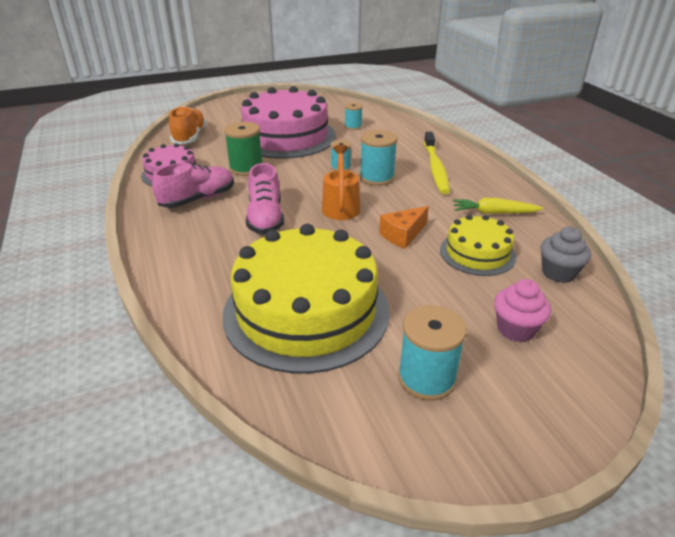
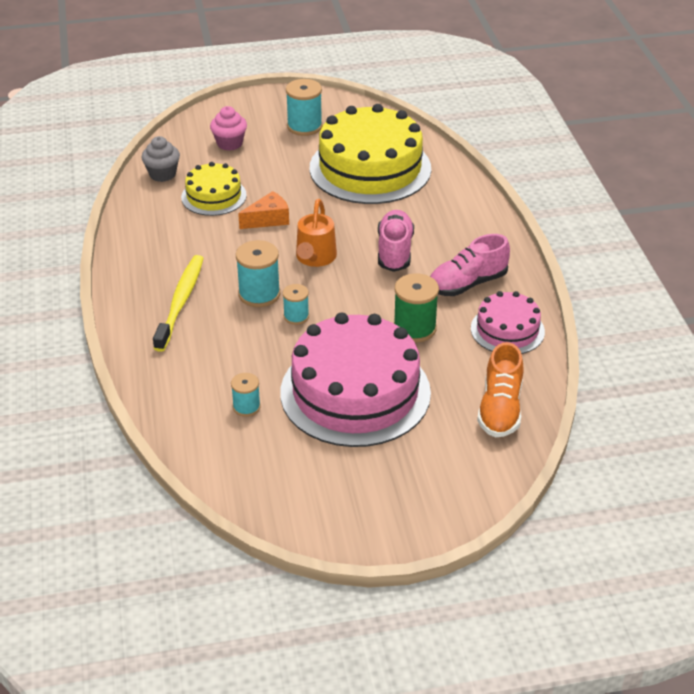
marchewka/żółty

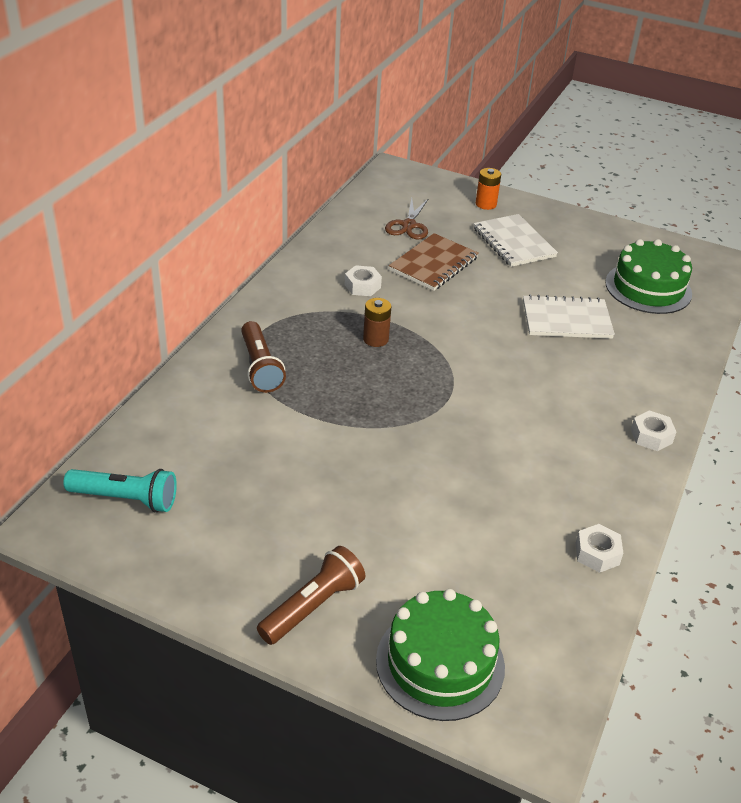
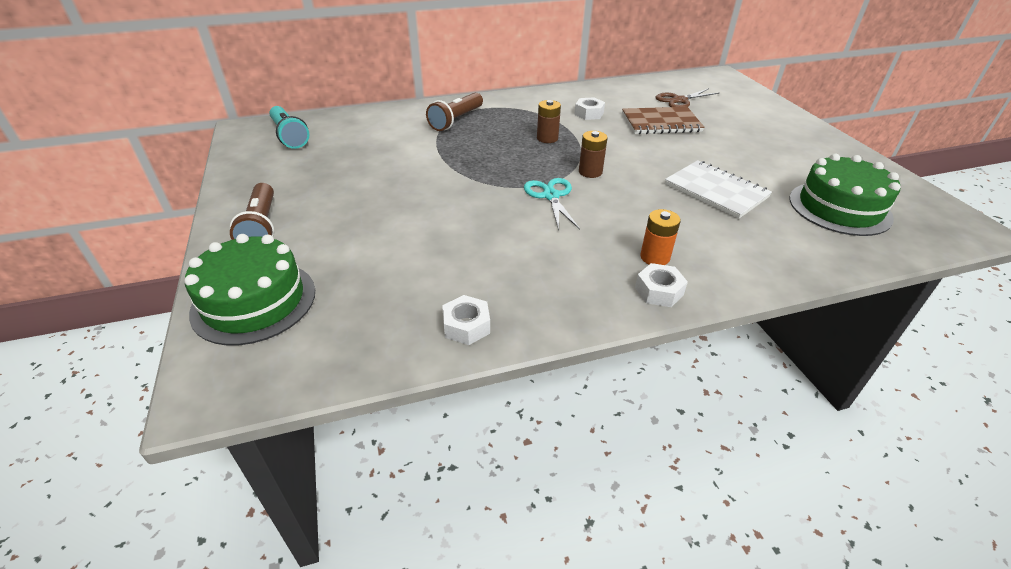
bateria/pomarańczowy; zeszyt/biały (1st from left in the first image); latarka/brązowy (1st from left); bateria/brązowy (2nd from left); nożyczki/turkusowy

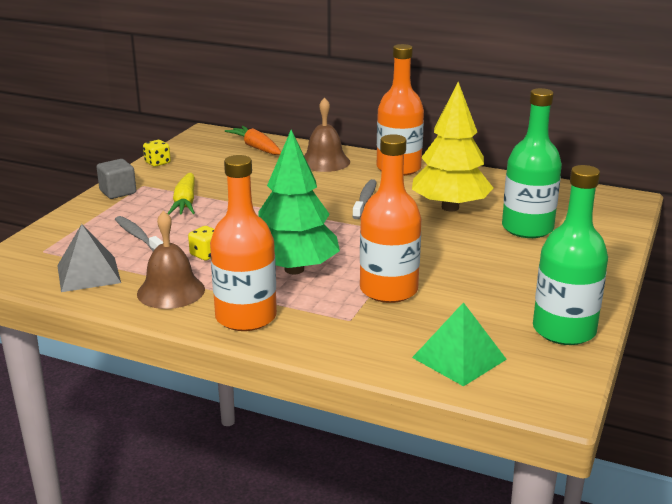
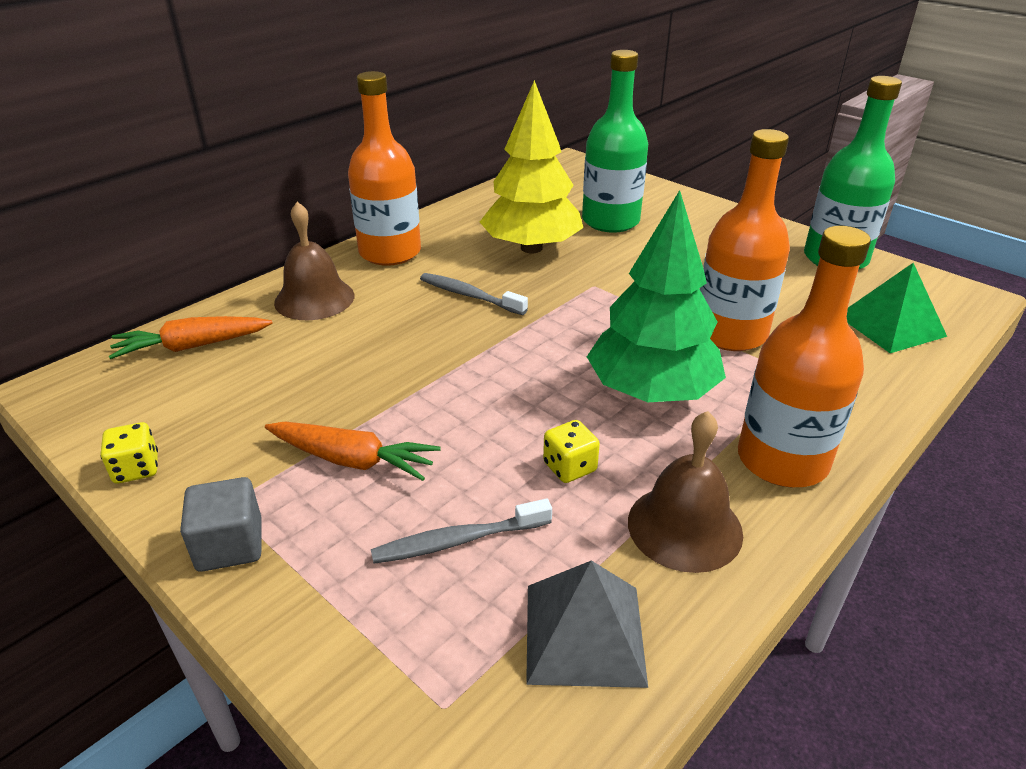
marchewka/pomarańczowy (2nd from left)

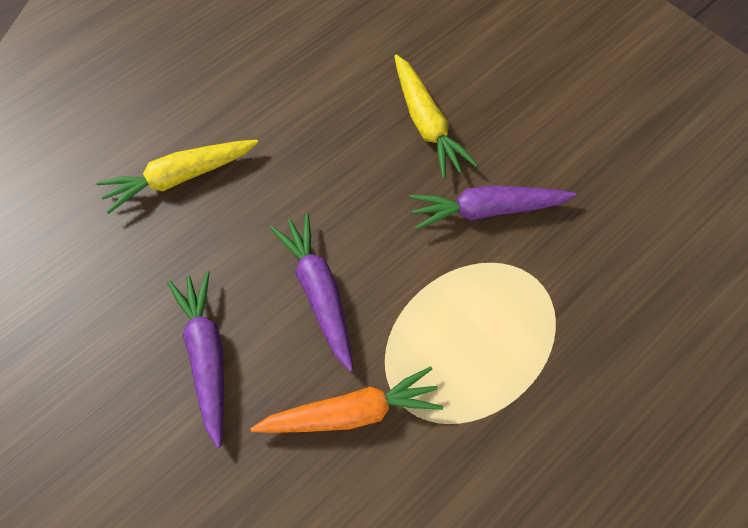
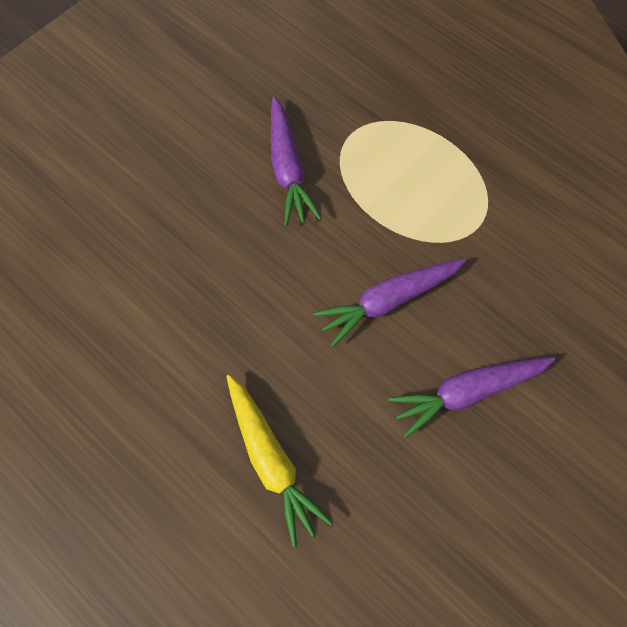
marchewka/żółty (2nd from left in the first image); marchewka/pomarańczowy

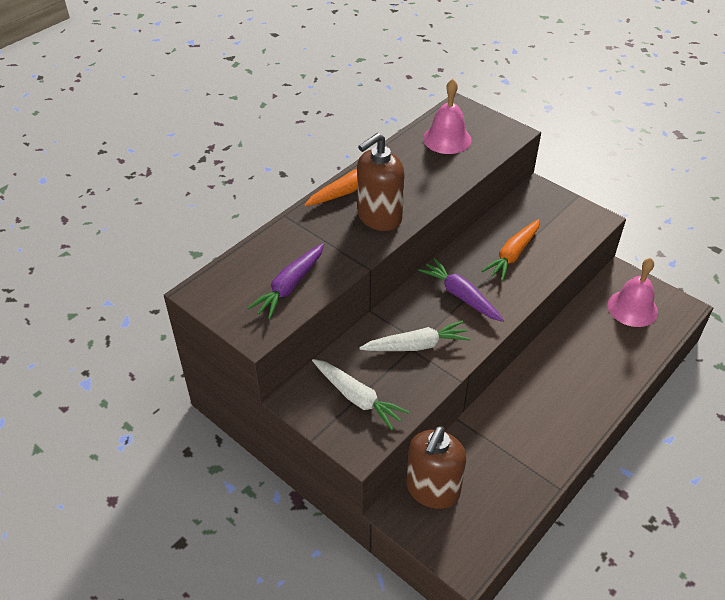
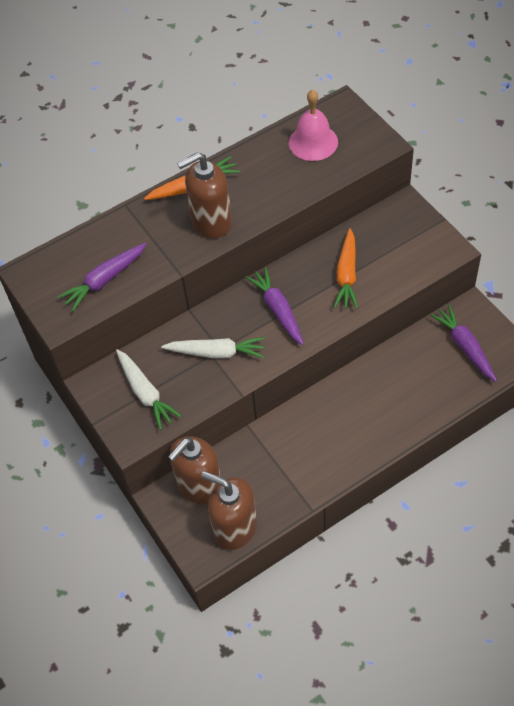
marchewka/pomarańczowy (2nd from left); marchewka/fioletowy (3rd from left); dozownik mydła/brązowy (3rd from left)

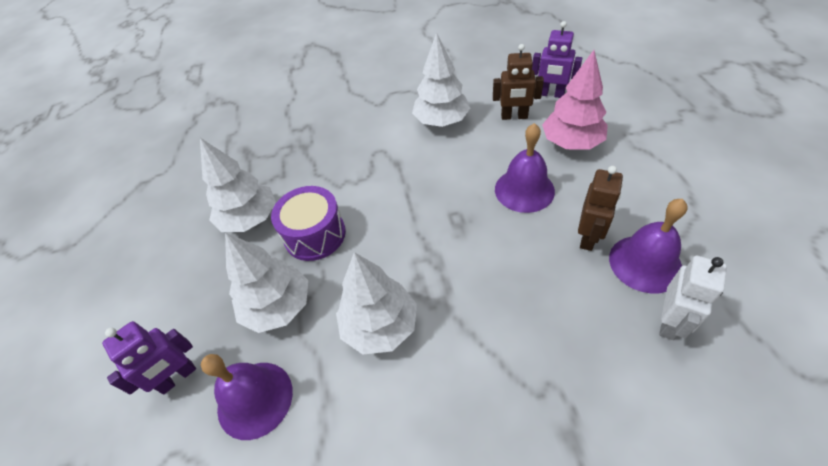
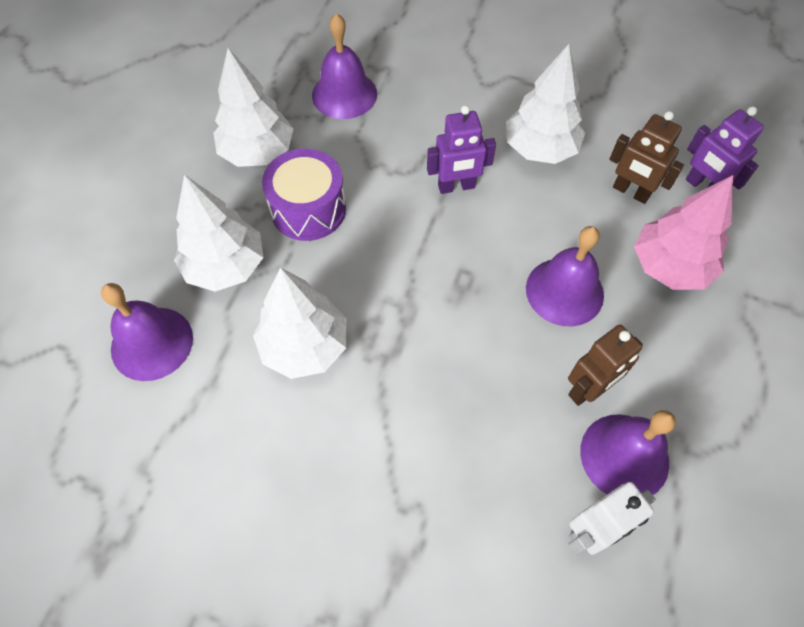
robot/fioletowy (1st from left); dzwonek/fioletowy (2nd from left)

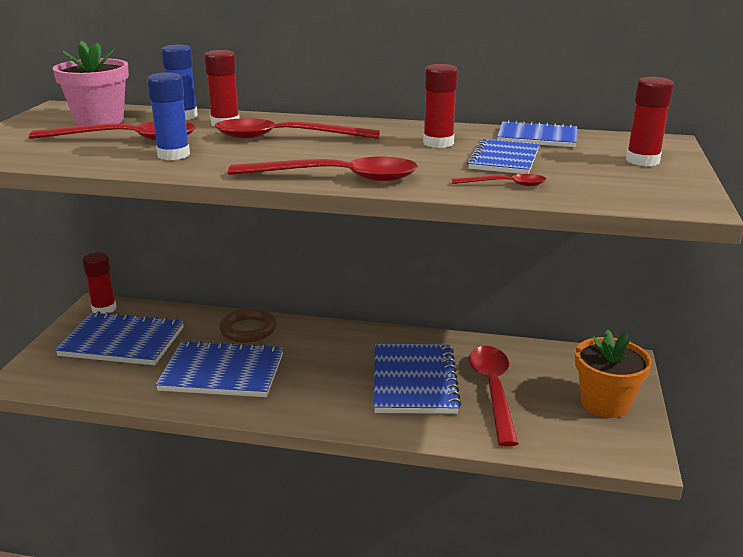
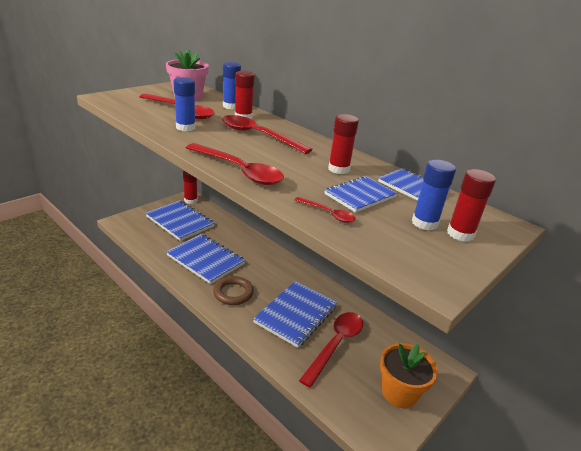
pierścień/brązowy; klej w sztyfcie/niebieski (3rd from left)

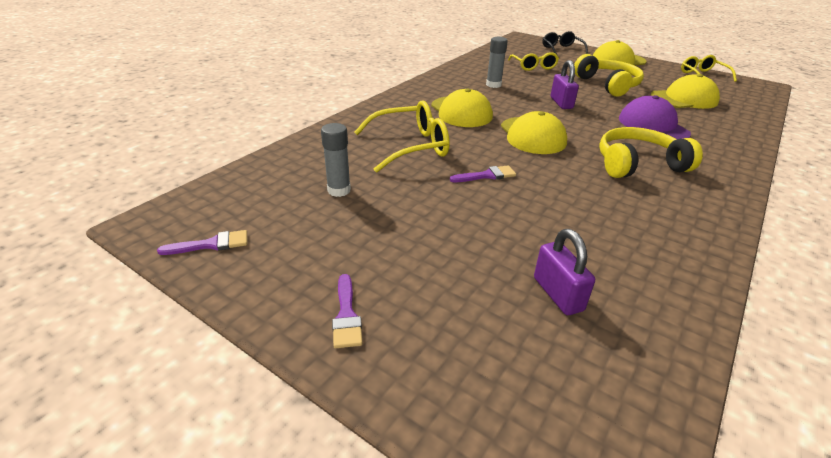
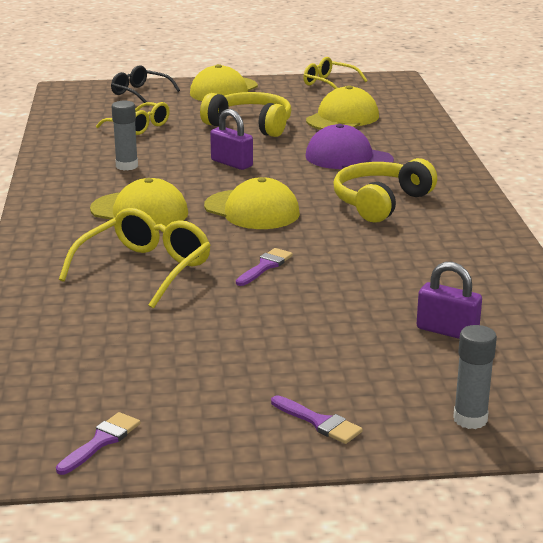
klej w sztyfcie/szary (2nd from left)

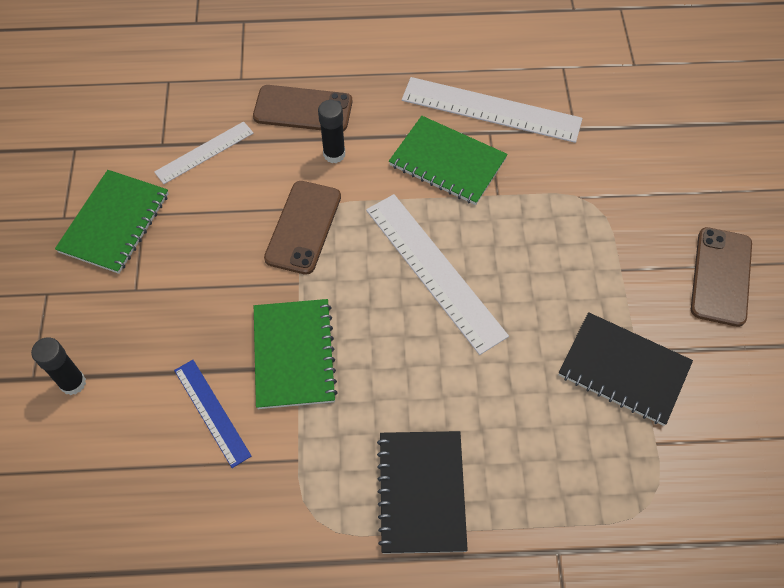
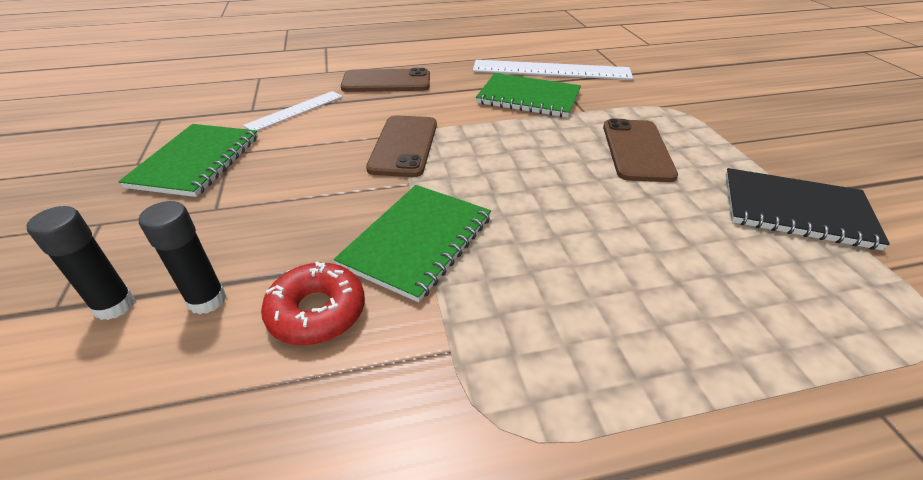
klej w sztyfcie/czarny (2nd from left); linijka/biały (2nd from left in the first image); telefon/brązowy (3rd from left); zeszyt/zielony (2nd from left); donut/czerwony; zeszyt/czarny (1st from left in the first image)

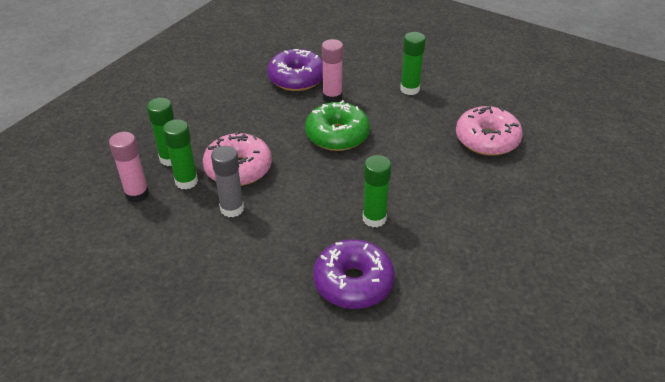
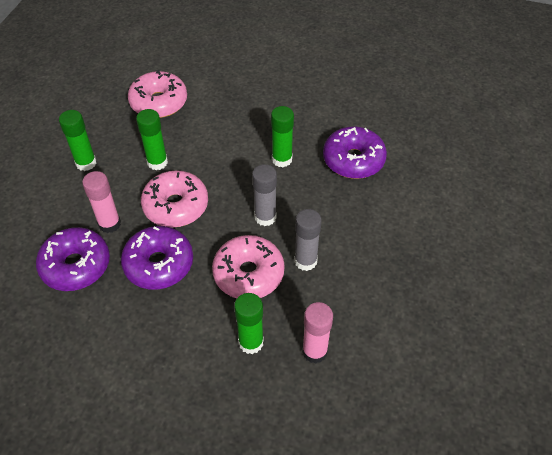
donut/różowy (2nd from left); klej w sztyfcie/zielony (2nd from left); klej w sztyfcie/szary (1st from left); donut/fioletowy (2nd from left)

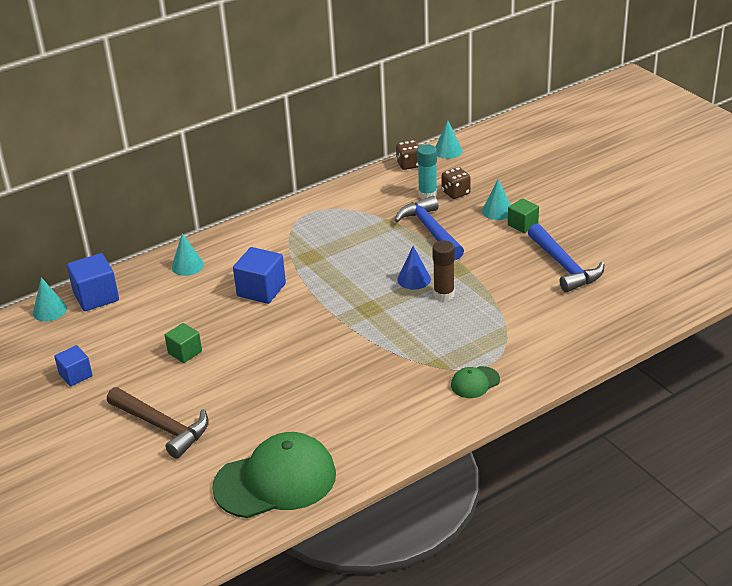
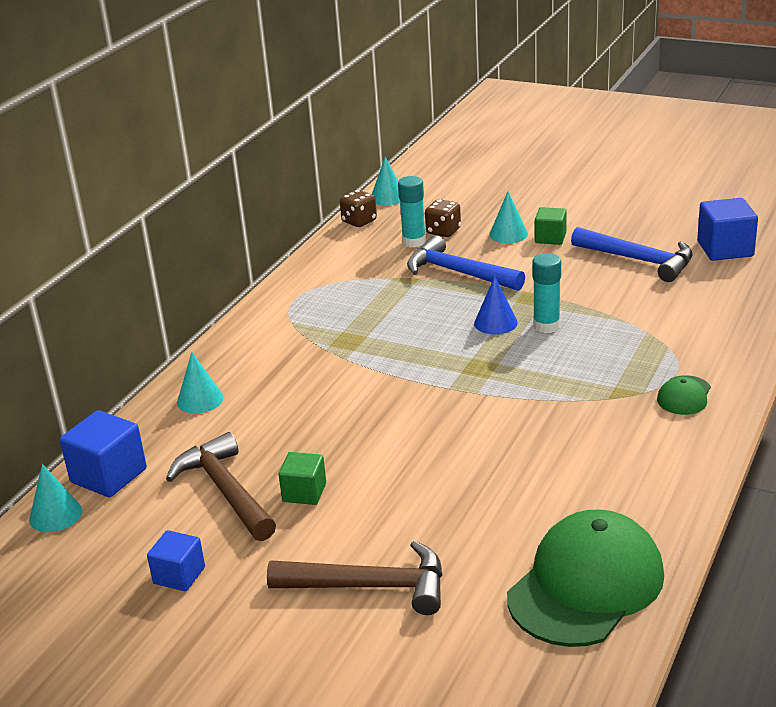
klej w sztyfcie/turkusowy (2nd from left); sześcian/niebieski (3rd from left); młotek/brązowy (1st from left)

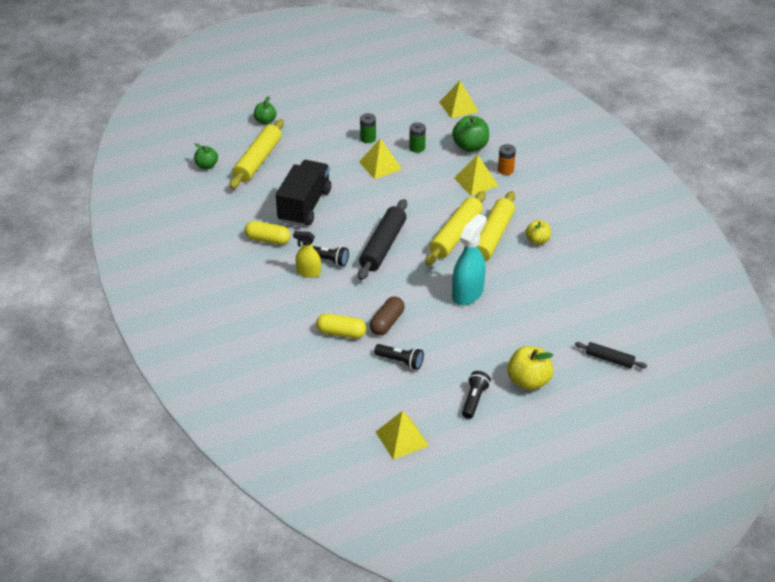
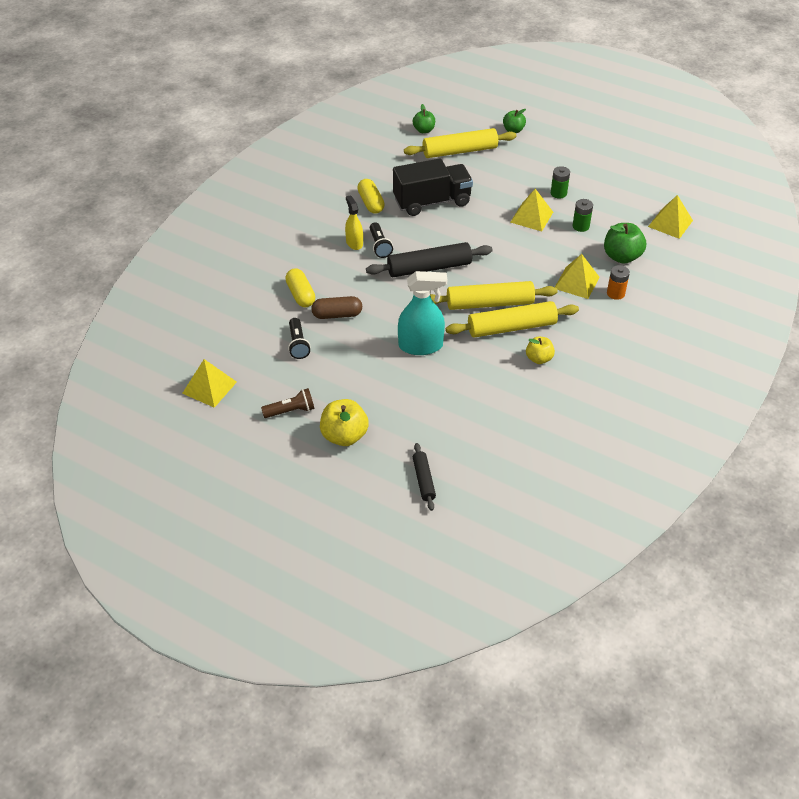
latarka/brązowy

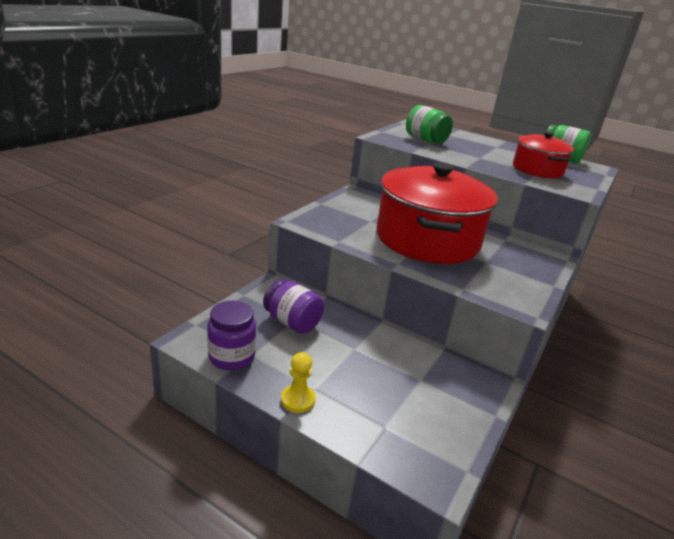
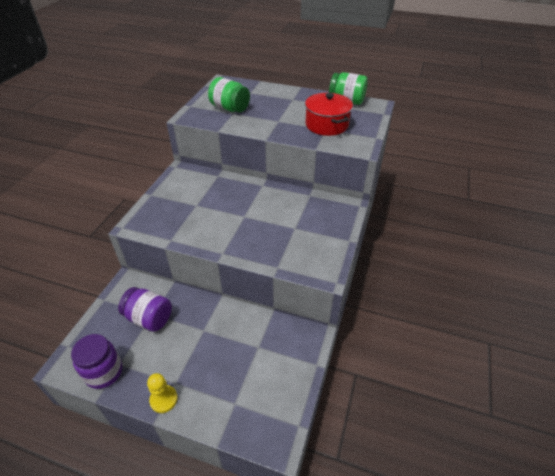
garnek/czerwony (1st from left in the first image)

